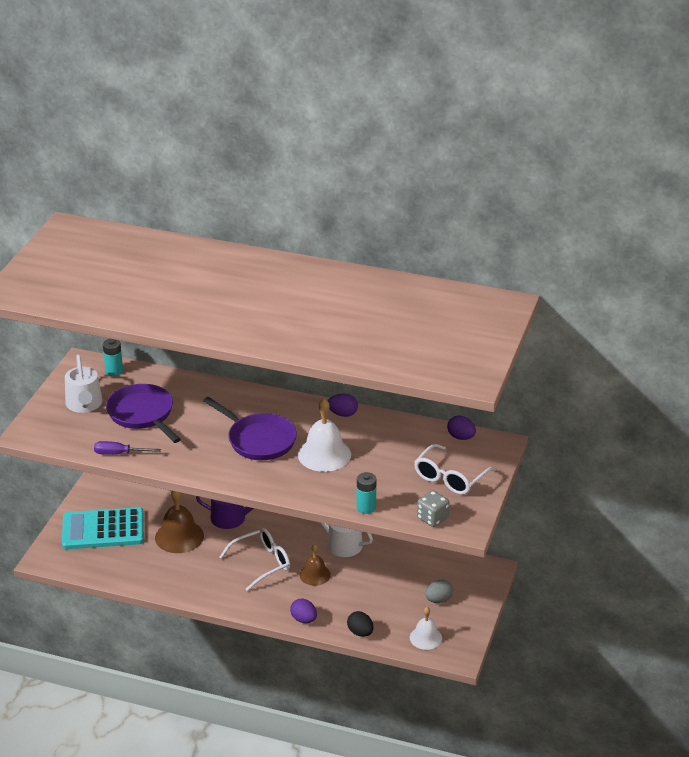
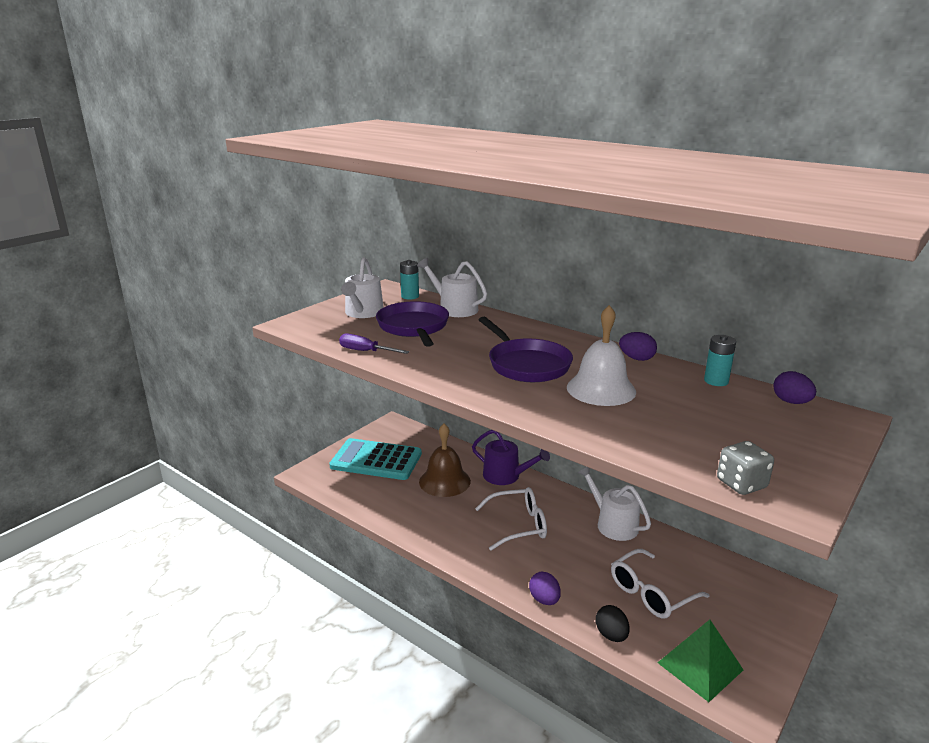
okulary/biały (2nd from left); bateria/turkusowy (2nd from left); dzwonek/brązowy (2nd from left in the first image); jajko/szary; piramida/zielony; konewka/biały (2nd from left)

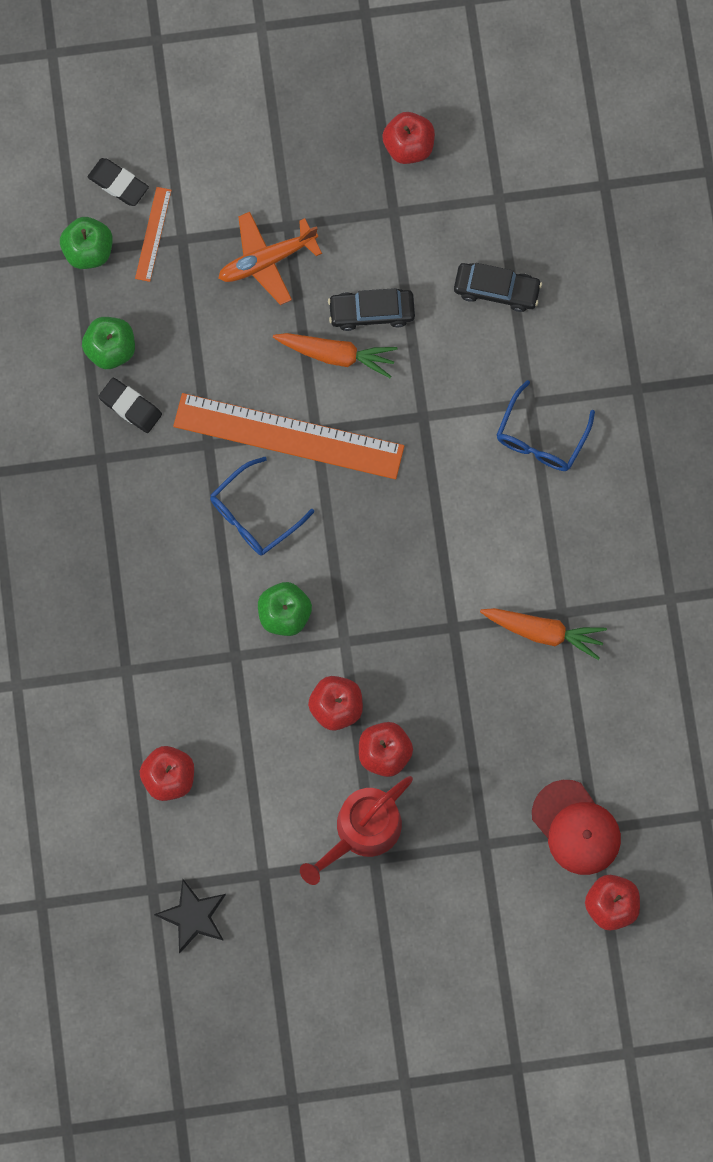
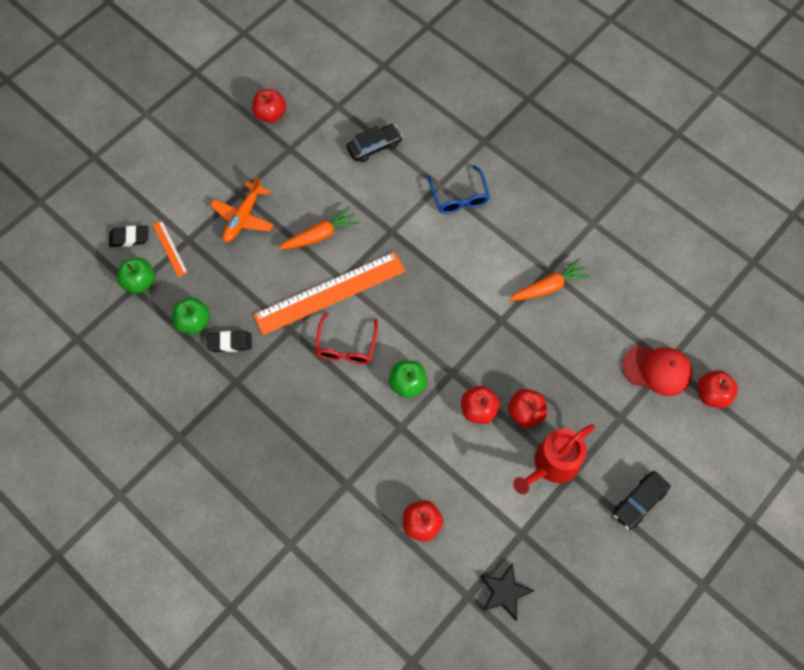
samochód/czarny (2nd from left); okulary/czerwony; konewka/czerwony

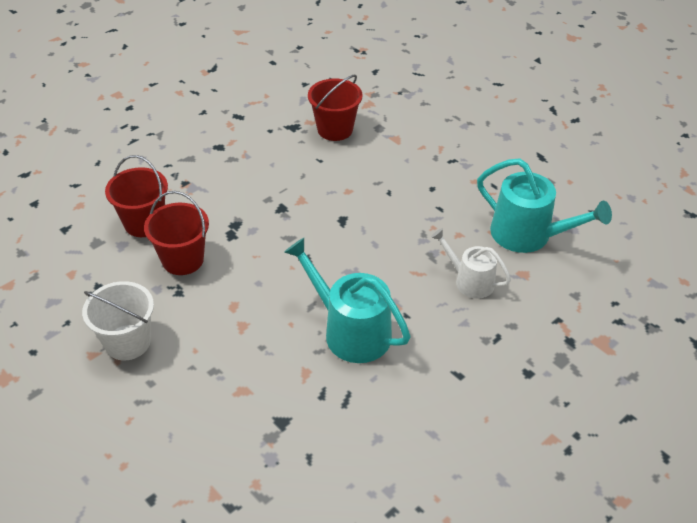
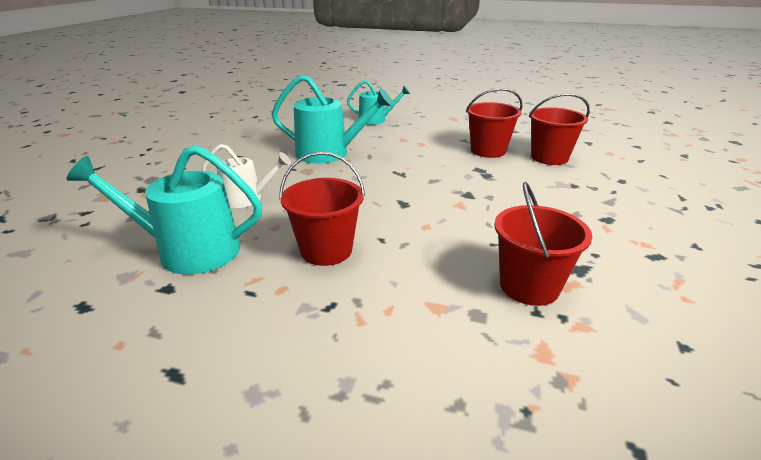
wiadro/biały; konewka/turkusowy (3rd from left); wiadro/czerwony (1st from left)

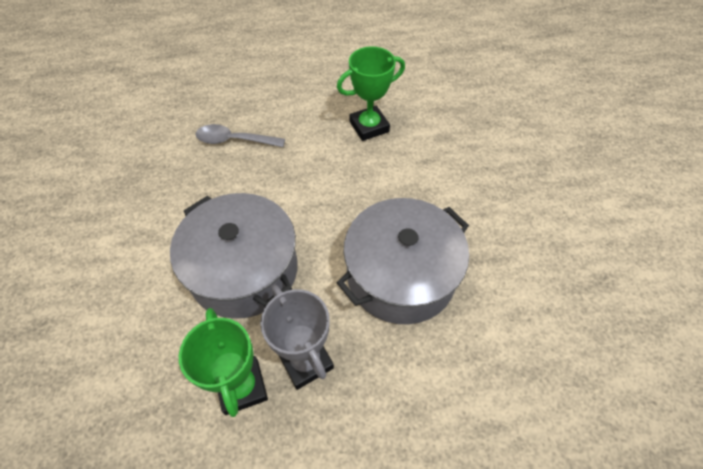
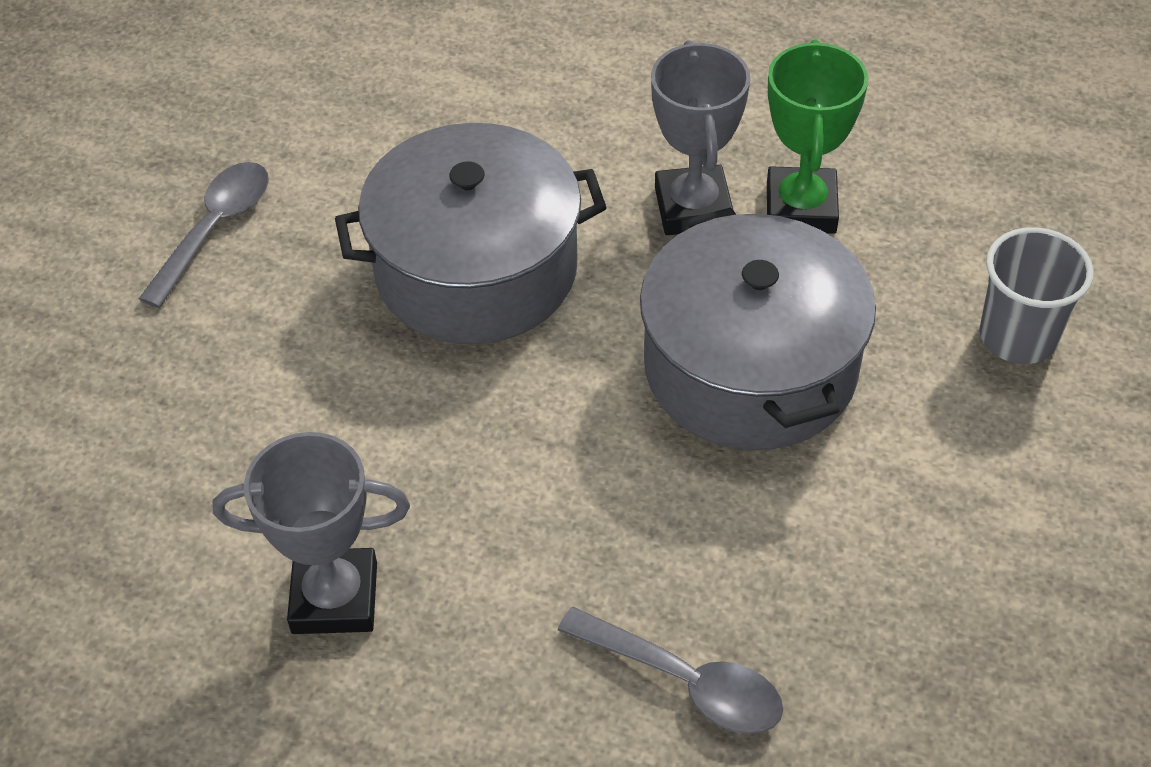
puchar/szary (1st from left); łyżka/szary (1st from left); szklanka/szary

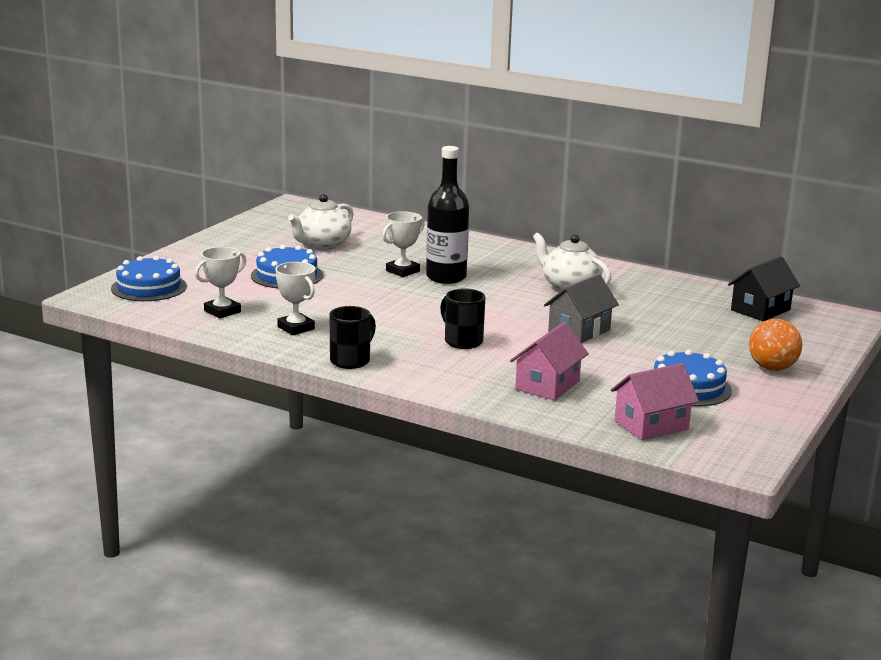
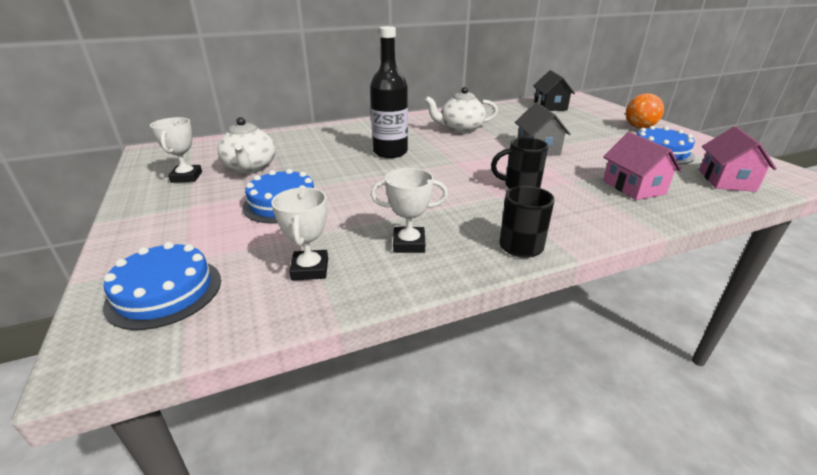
puchar/biały (1st from left)

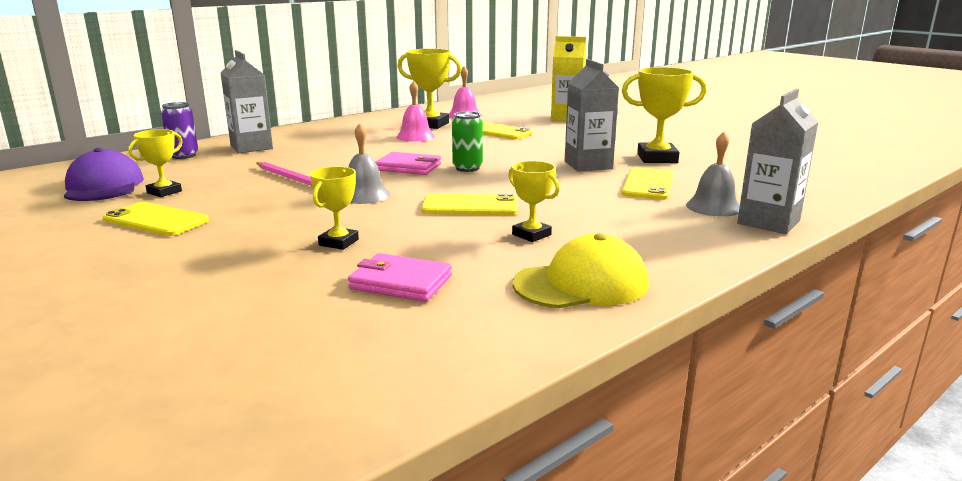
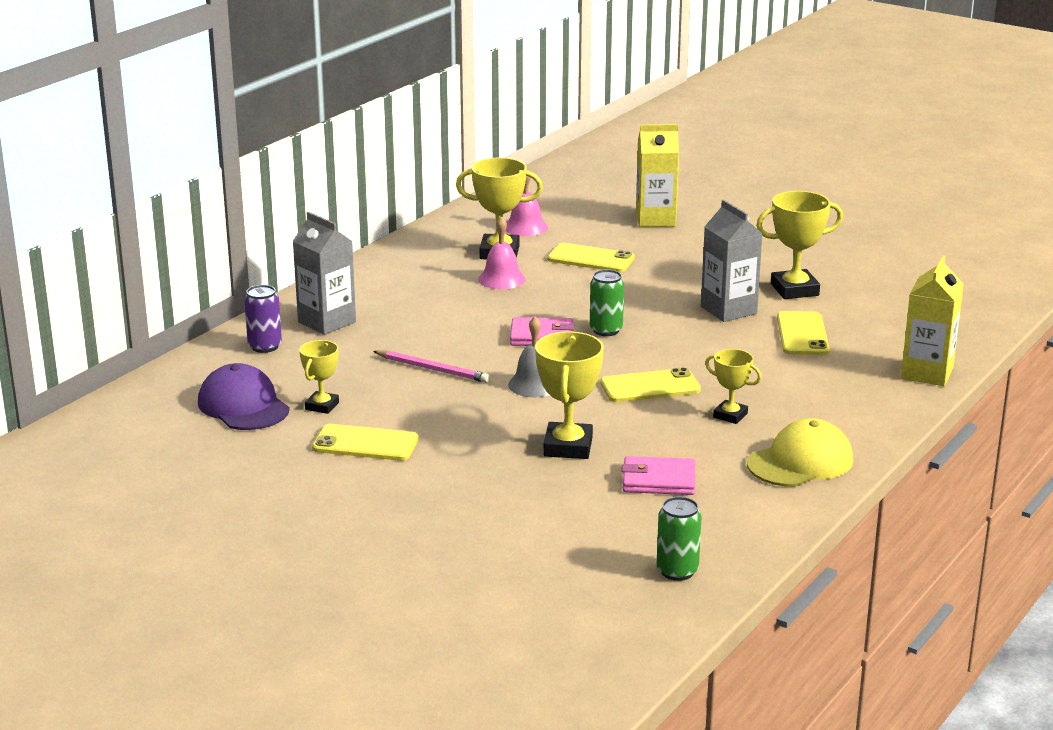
karton mleka/żółty (2nd from left); dzwonek/szary (2nd from left in the first image); puchar/żółty (3rd from left); puszka/zielony (2nd from left)

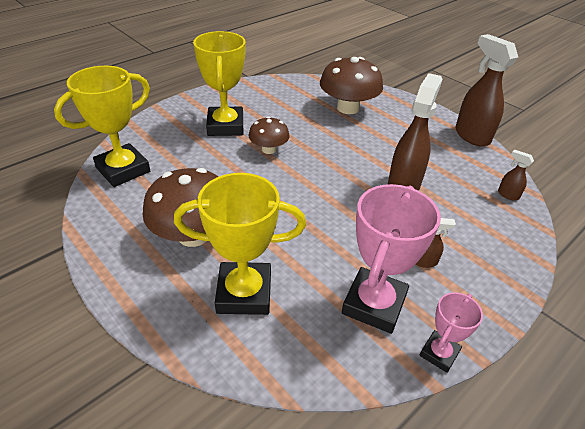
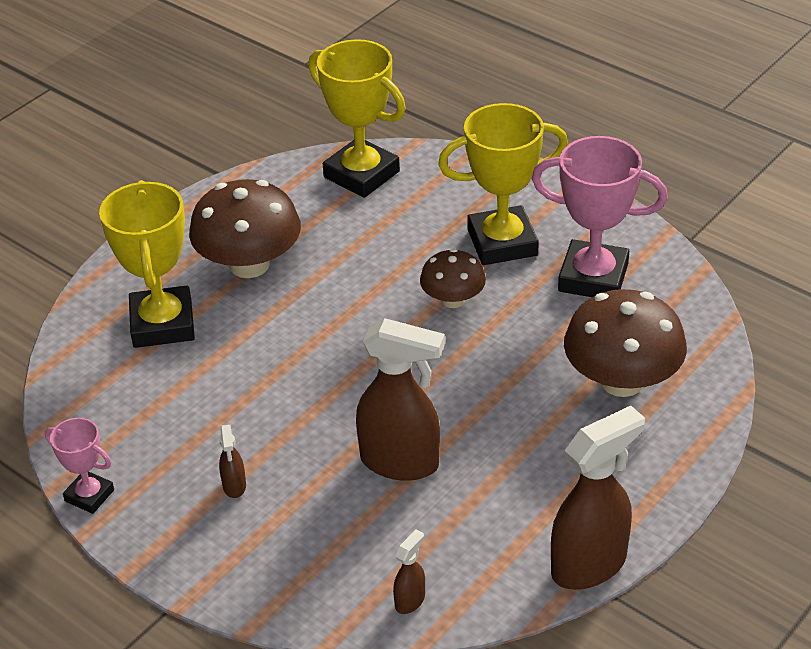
puchar/różowy (2nd from left)

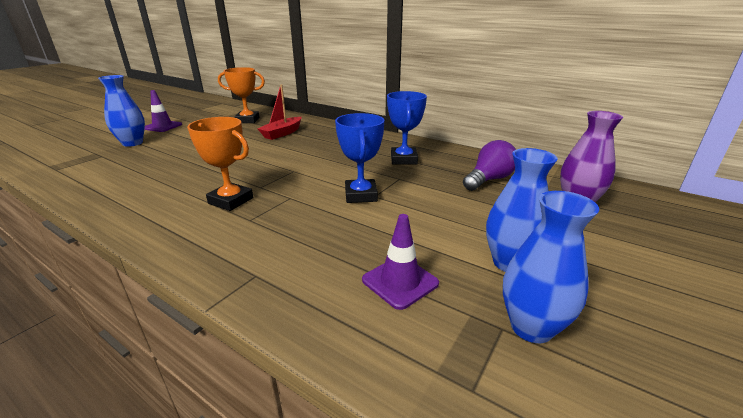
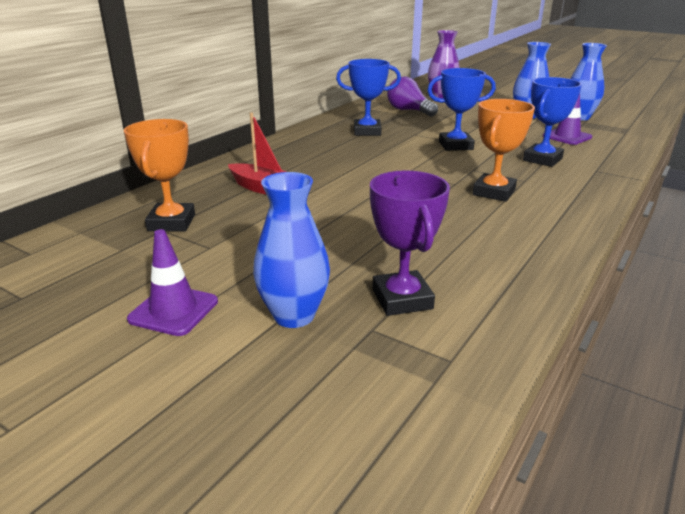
puchar/niebieski (3rd from left); puchar/fioletowy

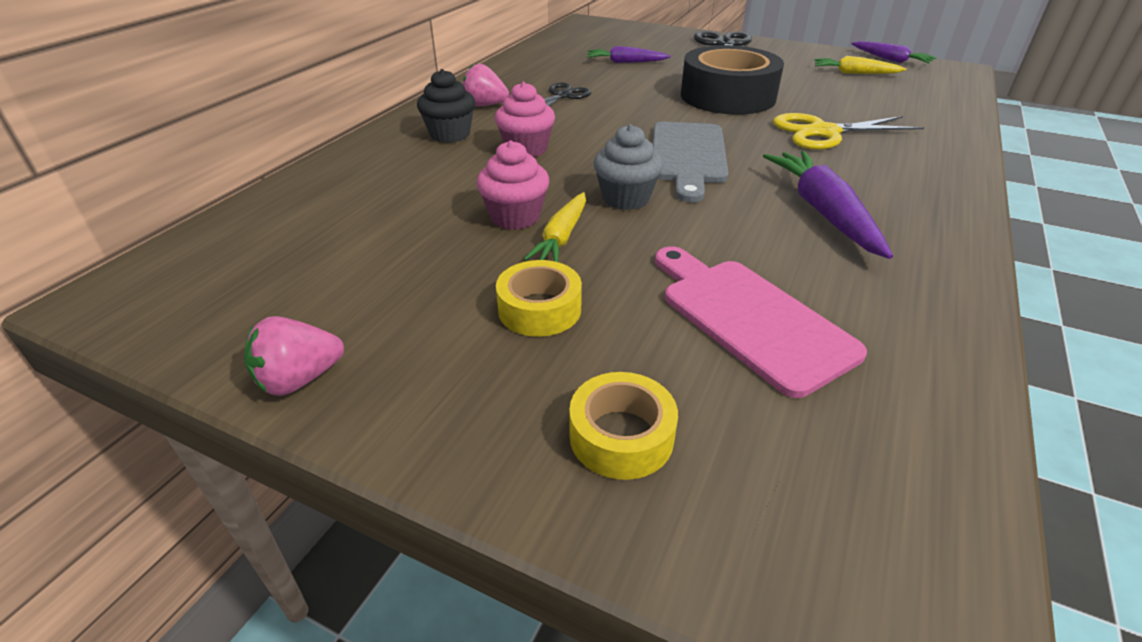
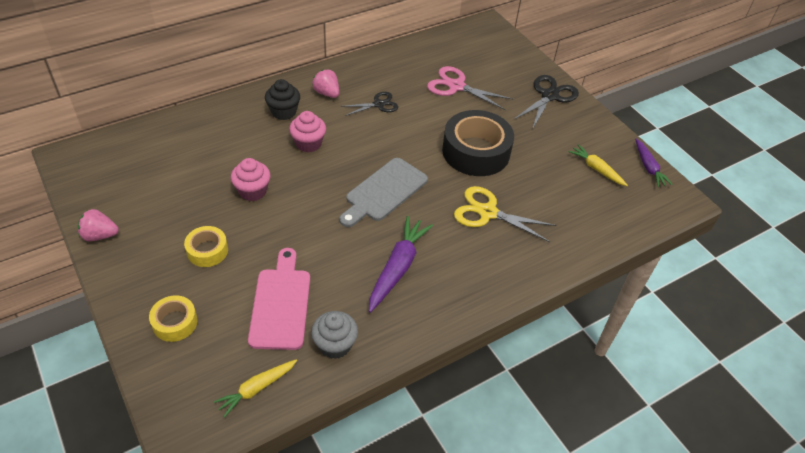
nożyczki/różowy; muffinka/szary; marchewka/żółty (1st from left)

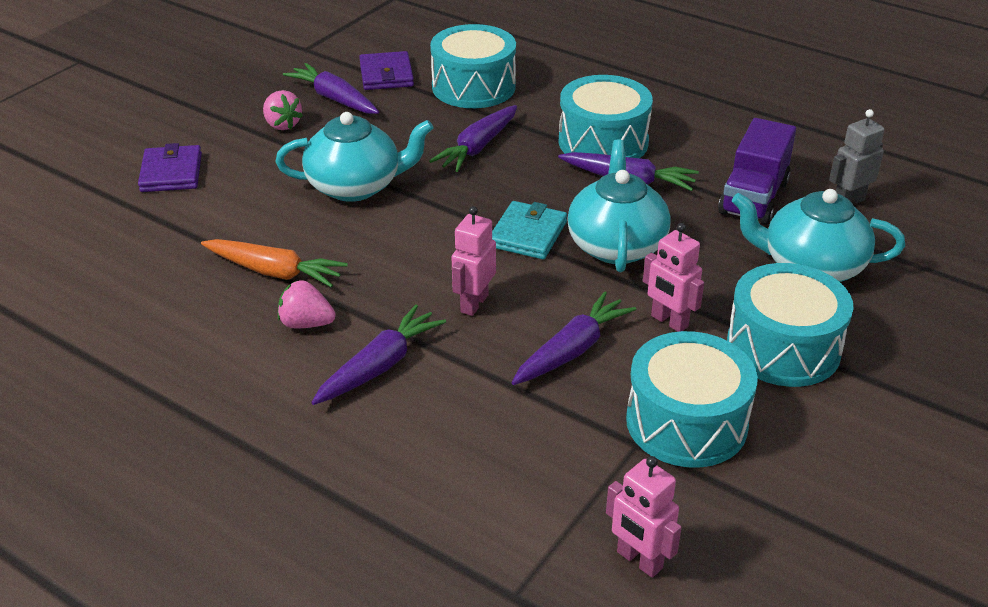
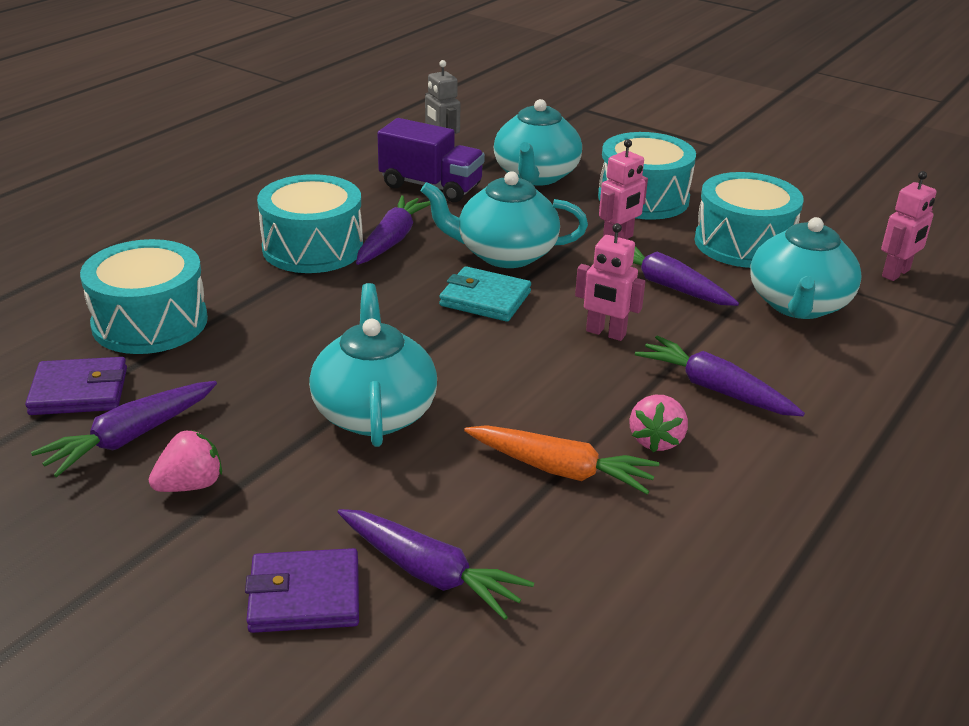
marchewka/fioletowy (3rd from left); marchewka/pomarańczowy; imbryk/turkusowy (4th from left)

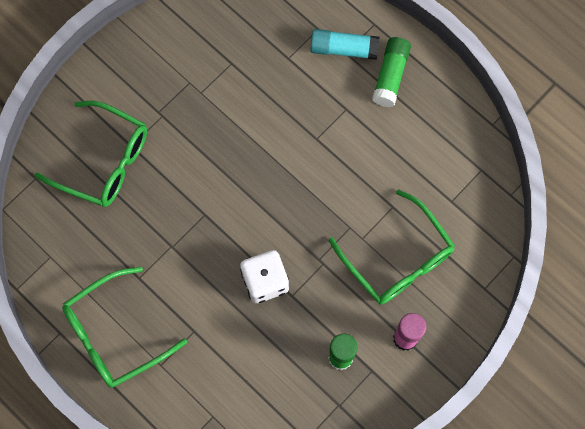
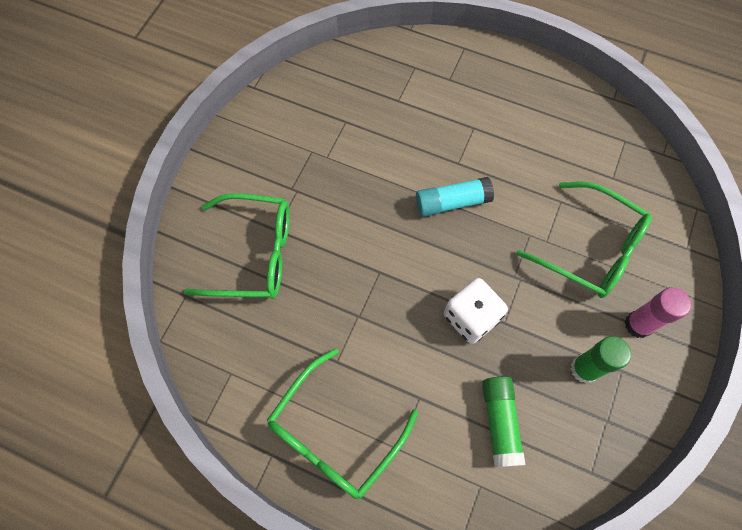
klej w sztyfcie/turkusowy; klej w sztyfcie/zielony (1st from left)

